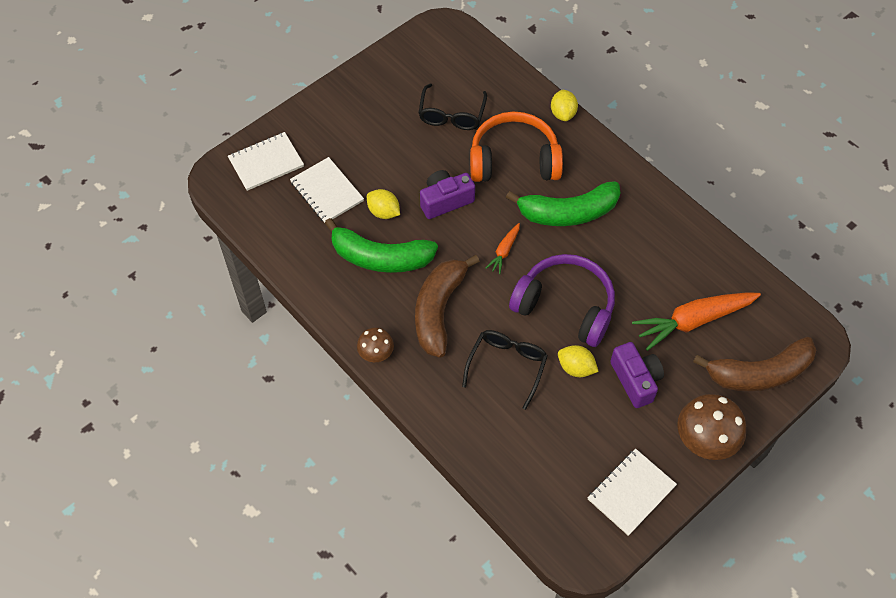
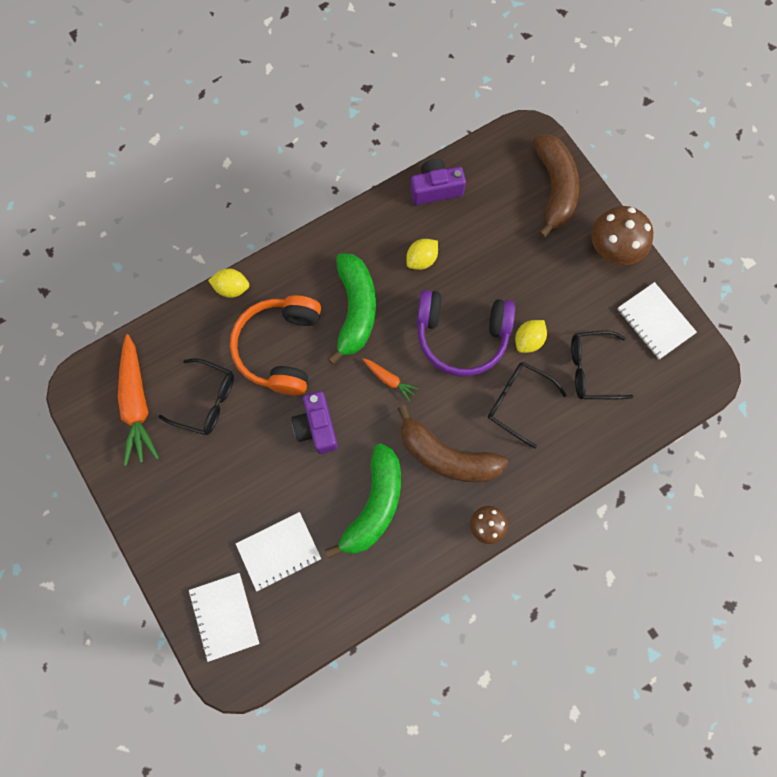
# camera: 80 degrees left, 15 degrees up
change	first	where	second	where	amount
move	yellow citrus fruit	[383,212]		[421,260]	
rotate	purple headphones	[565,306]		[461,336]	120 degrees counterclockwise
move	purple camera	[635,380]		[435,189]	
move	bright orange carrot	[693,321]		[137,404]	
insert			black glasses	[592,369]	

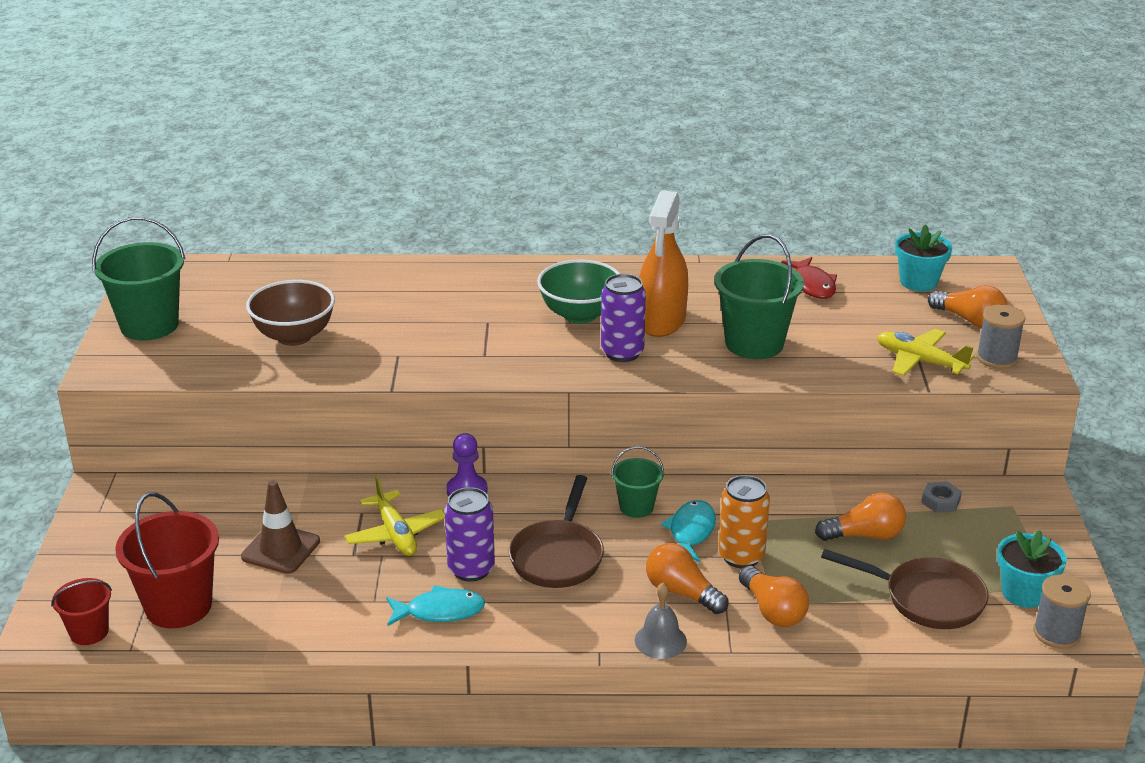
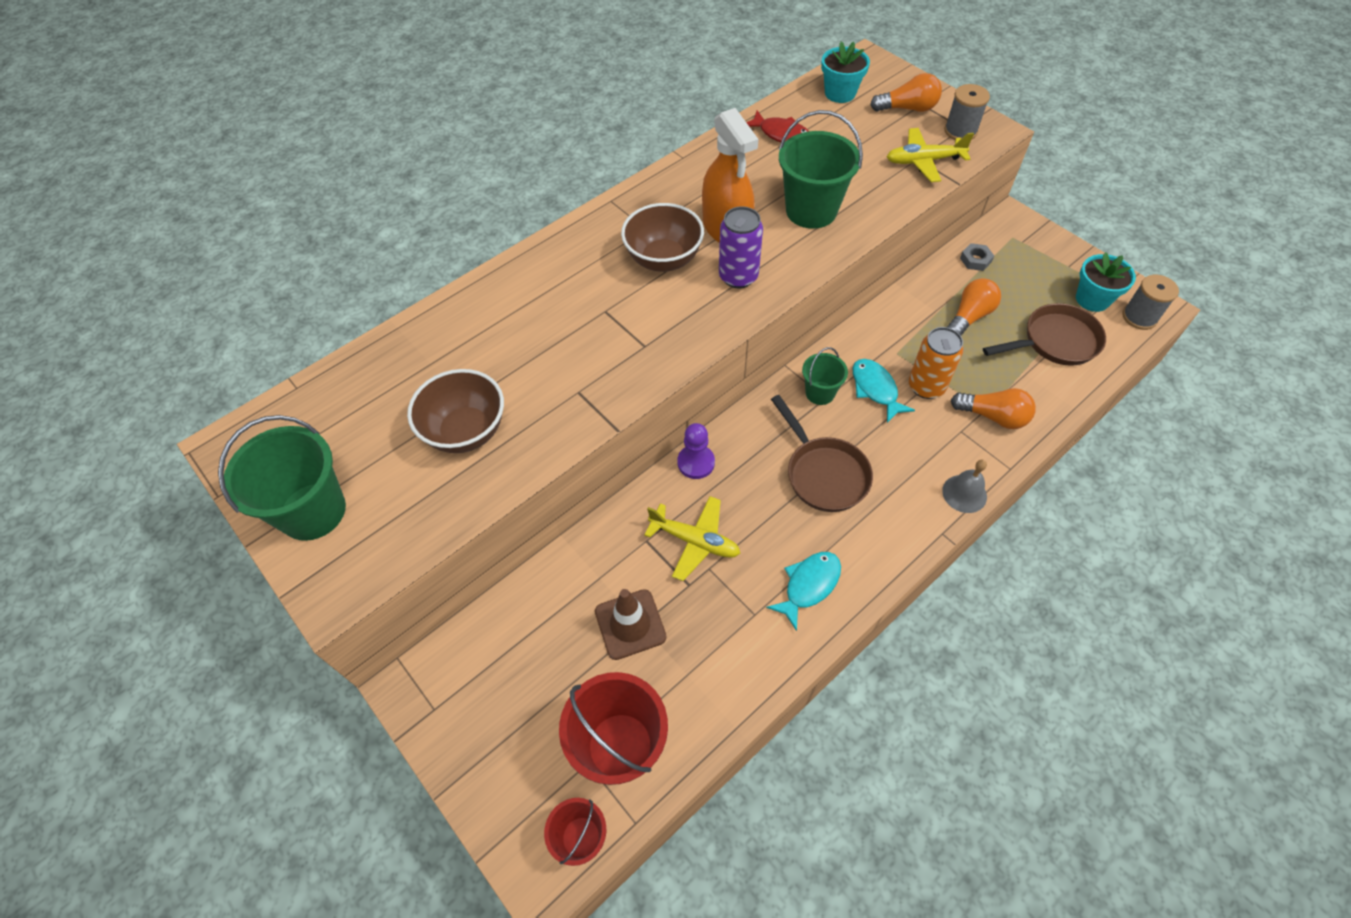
# camera: 40 degrees left, 25 degrees up
change	first	where	second	where	amount
delete	purple soda can	[471,569]			
recolor	leaf-green serving bowl	[580,315]	brown serving bowl	[663,259]	
delete	bright orange light bulb	[682,592]			

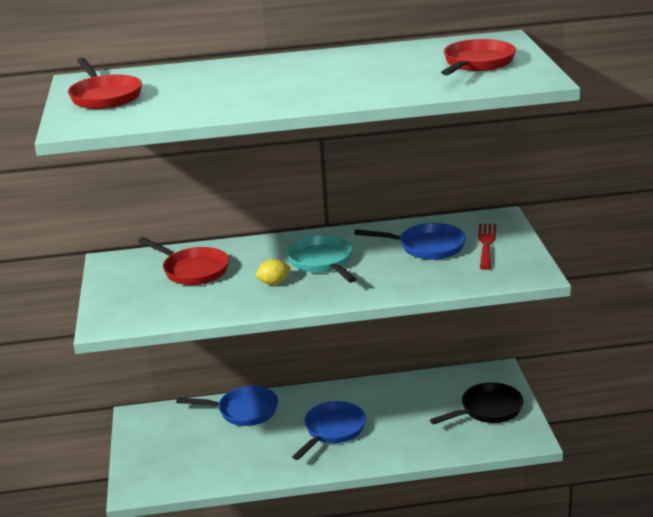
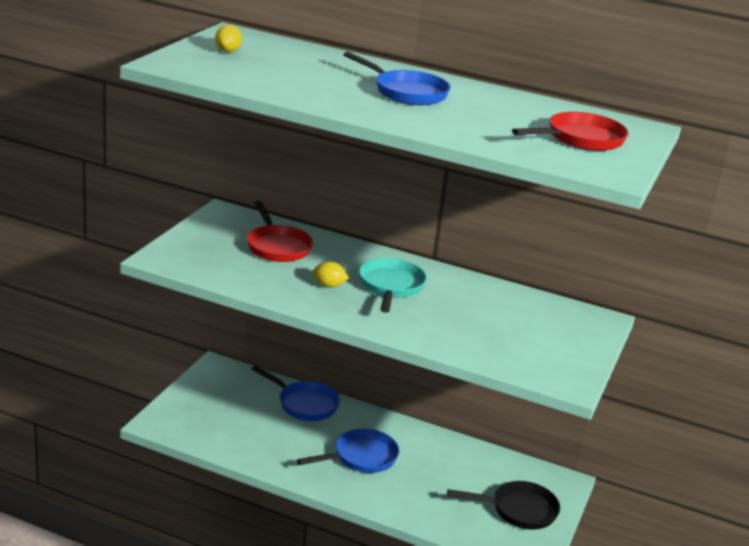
# camera: 25 degrees right, 0 degrees up
change	first	where	second	where	amount
replace	scarlet pan	[105,96]	yellow citrus fruit	[228,51]	
move	blue pan	[427,247]		[406,92]	
delete	scarlet fork	[486,244]			

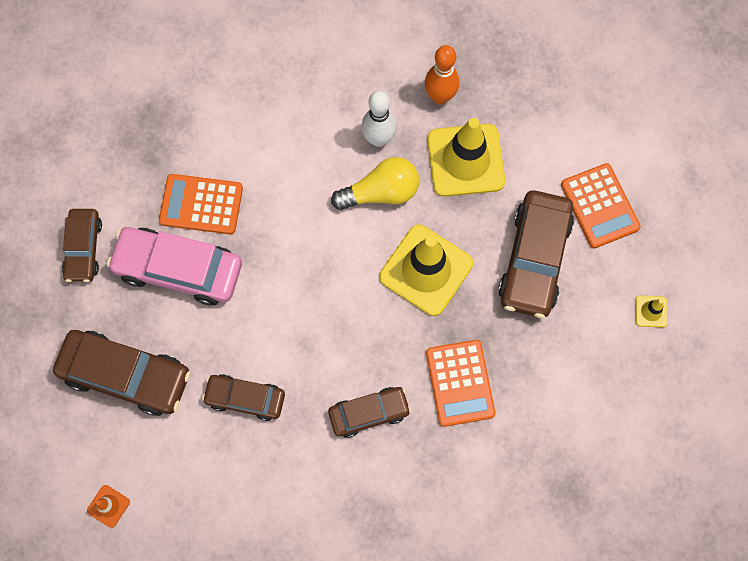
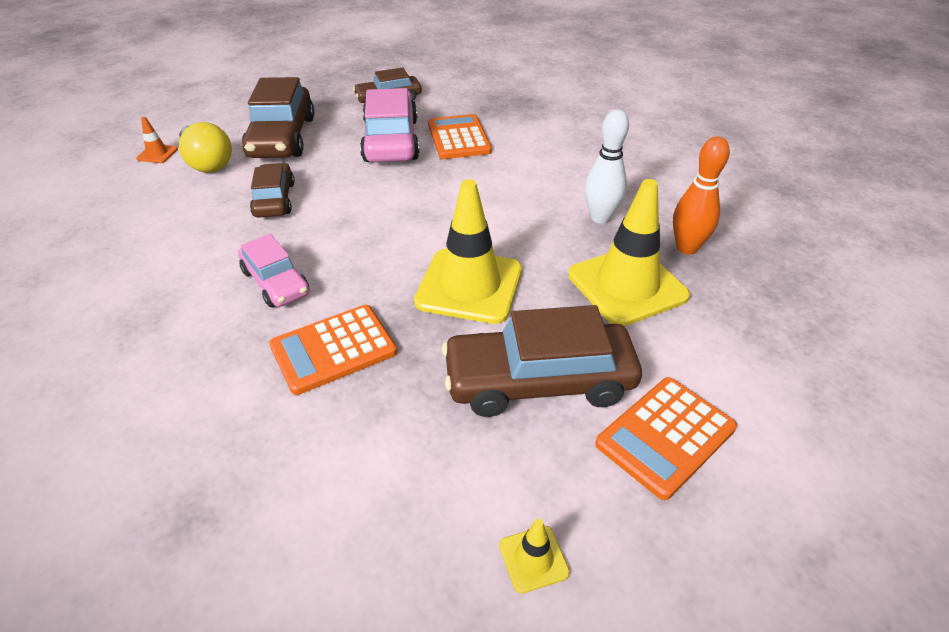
# camera: 70 degrees right, 30 degrees down
change	first	where	second	where	amount
recolor	brown toy car	[369,413]	rose-pink toy car	[275,282]	
move	yellow light bulb	[381,192]		[207,162]	

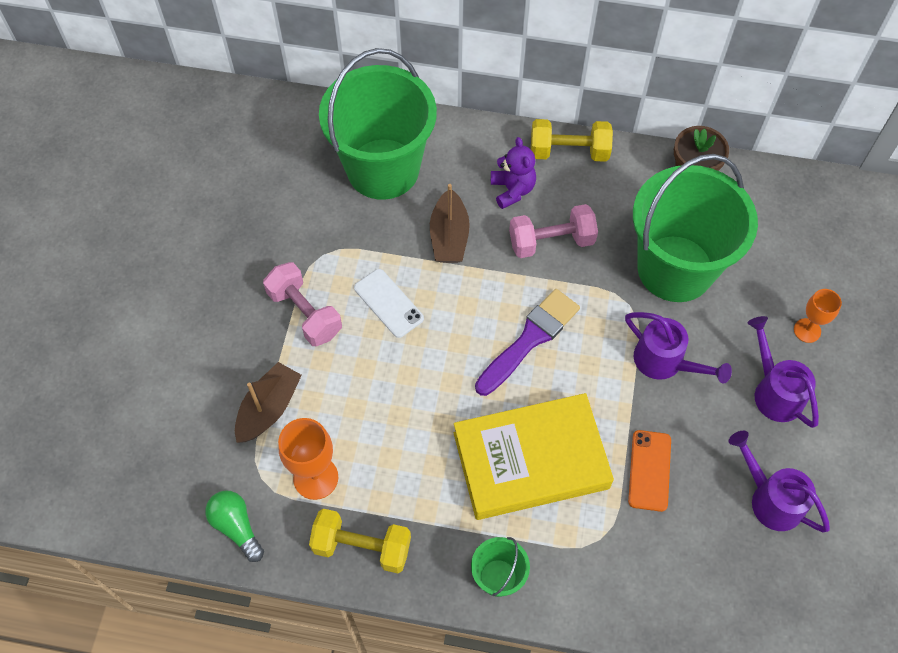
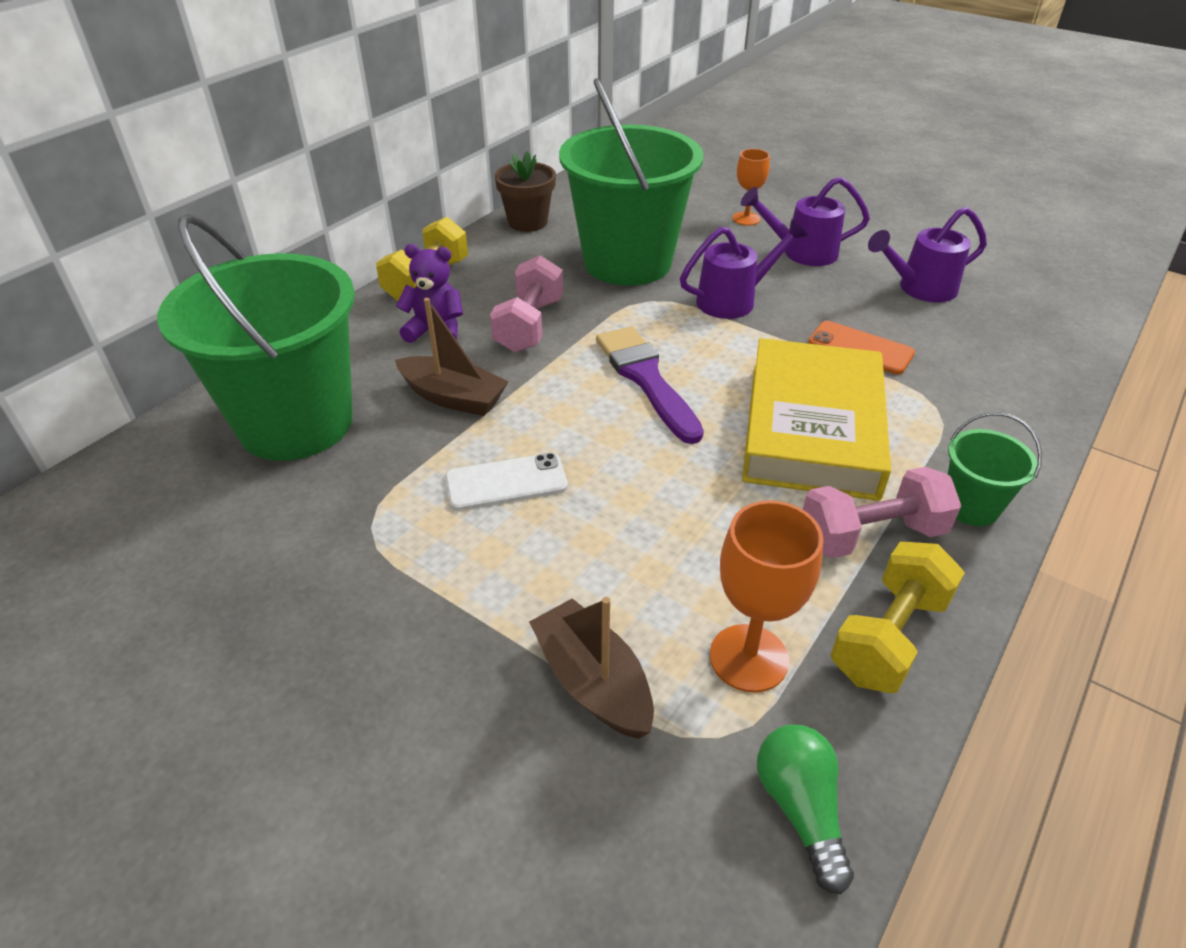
# camera: 65 degrees left, 20 degrees down
change	first	where	second	where	amount
rotate	leaf-green light bulb	[236,527]		[800,809]	90 degrees clockwise
move	rose-pink free weight	[305,313]		[871,535]	

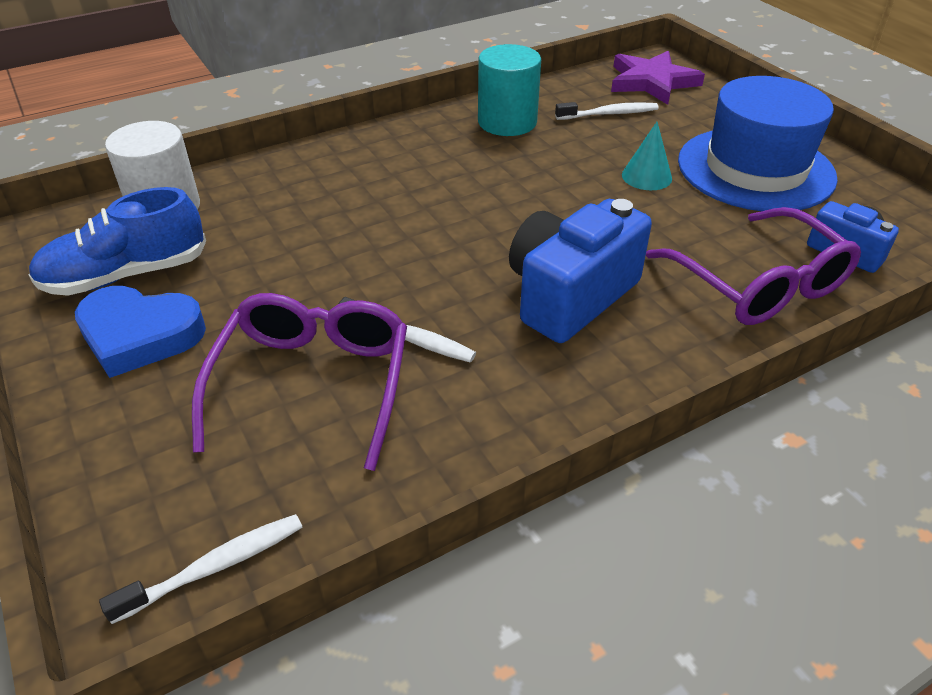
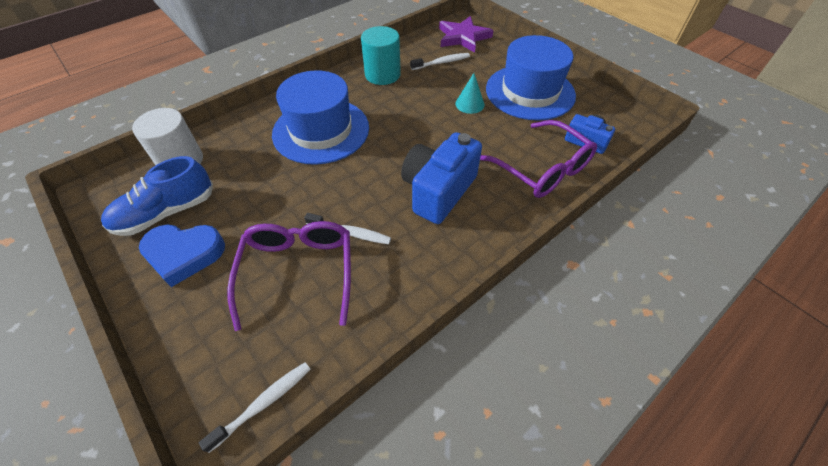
# camera: 10 degrees left, 10 degrees up
change	first	where	second	where	amount
insert			blue hat	[321,130]	

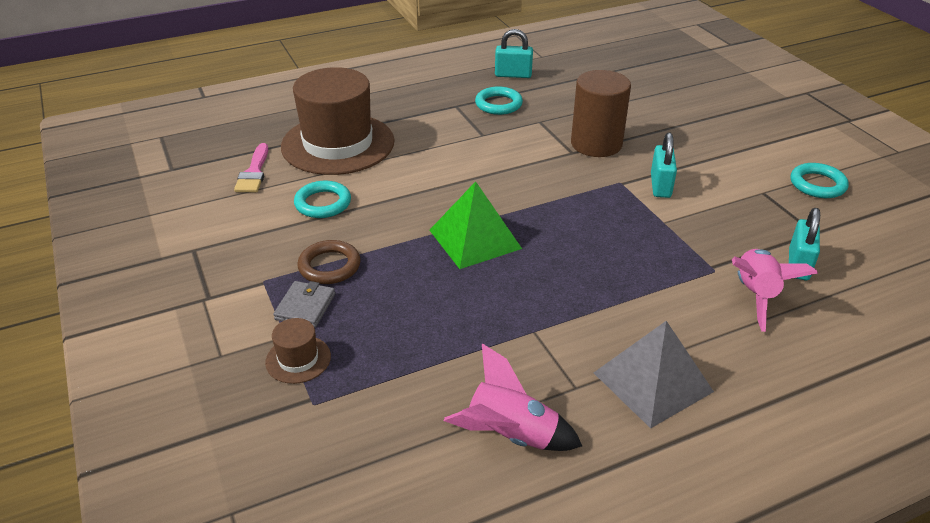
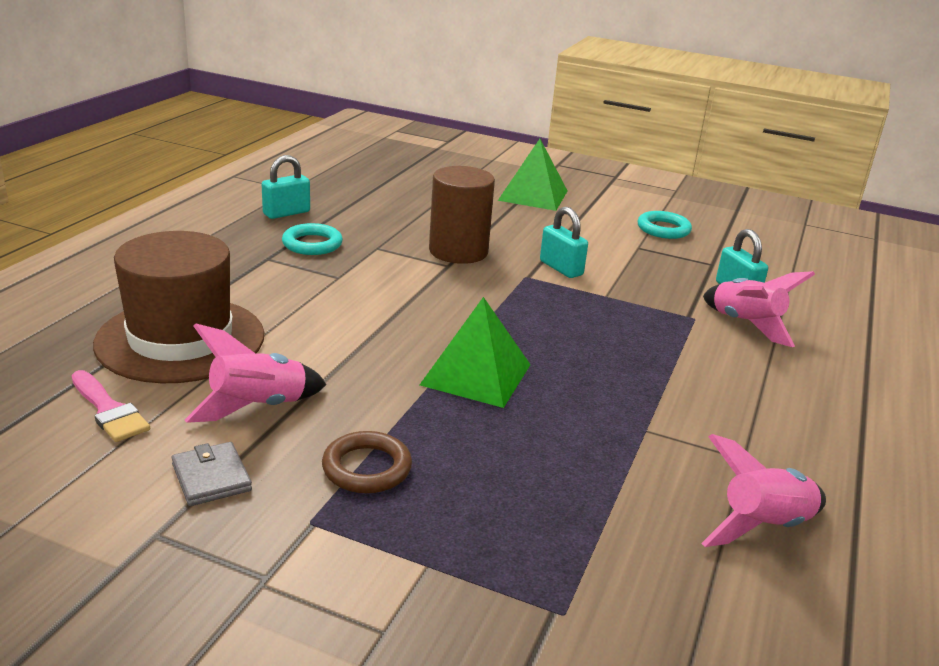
# camera: 45 degrees left, 10 degrees down
change	first	where	second	where	amount
delete	brown hat	[298,359]			
move	grey card wallet	[305,307]		[211,477]	
replace	turquoise hoop	[323,203]	rose-pink toy rocket	[258,407]	
delete	grey pyramid shape	[652,382]			
insert			leaf-green pyramid shape	[533,195]	

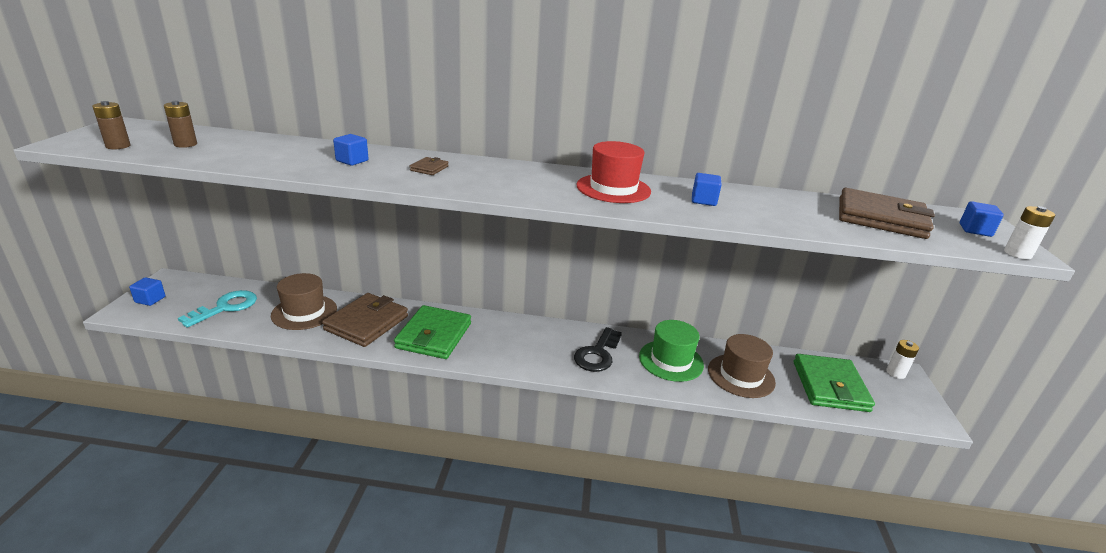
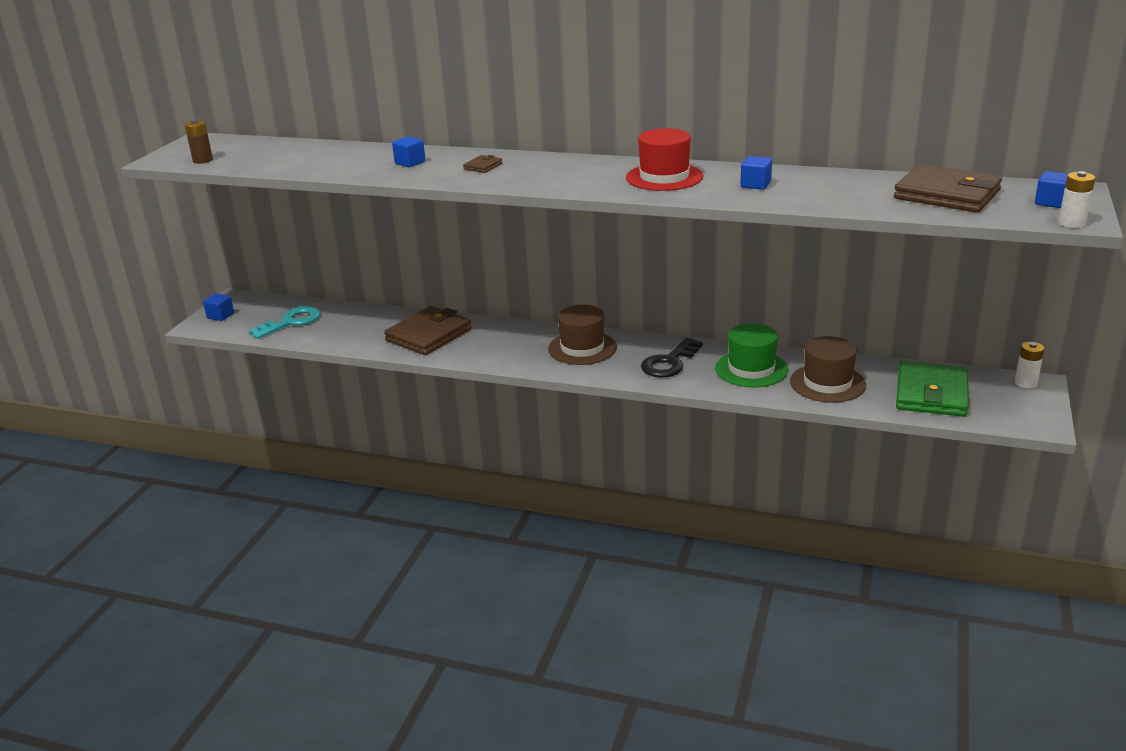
# camera: 15 degrees right, 0 degrees up
change	first	where	second	where	amount
delete	brown battery	[185,144]			
move	brown hat	[304,312]		[582,348]	
delete	leaf-green card wallet	[434,336]			

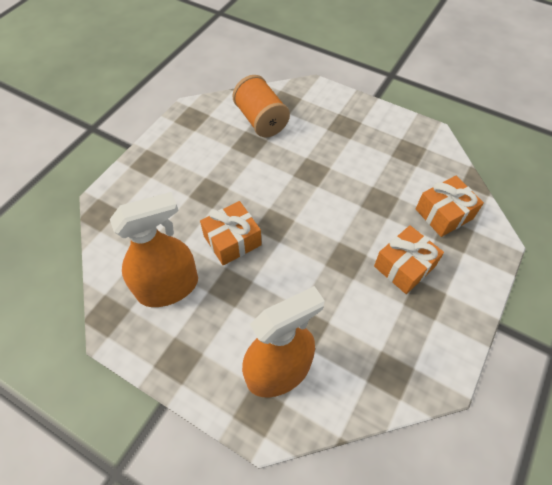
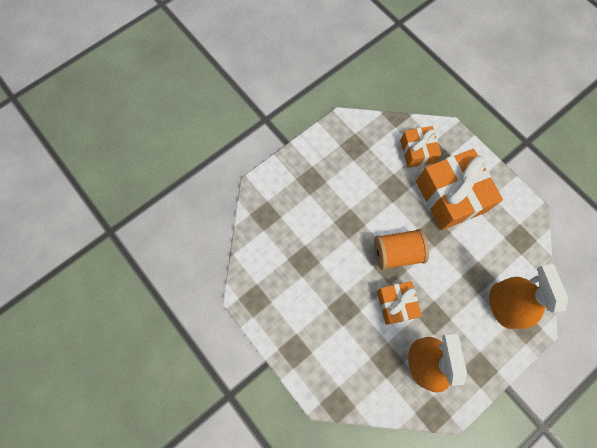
# camera: 70 degrees left, 15 degrees up
change	first	where	second	where	amount
move	bright orange reel of thread	[261,120]		[396,253]	
resize	bright orange wrapped gift	[404,266]		[451,196]	x1.76

